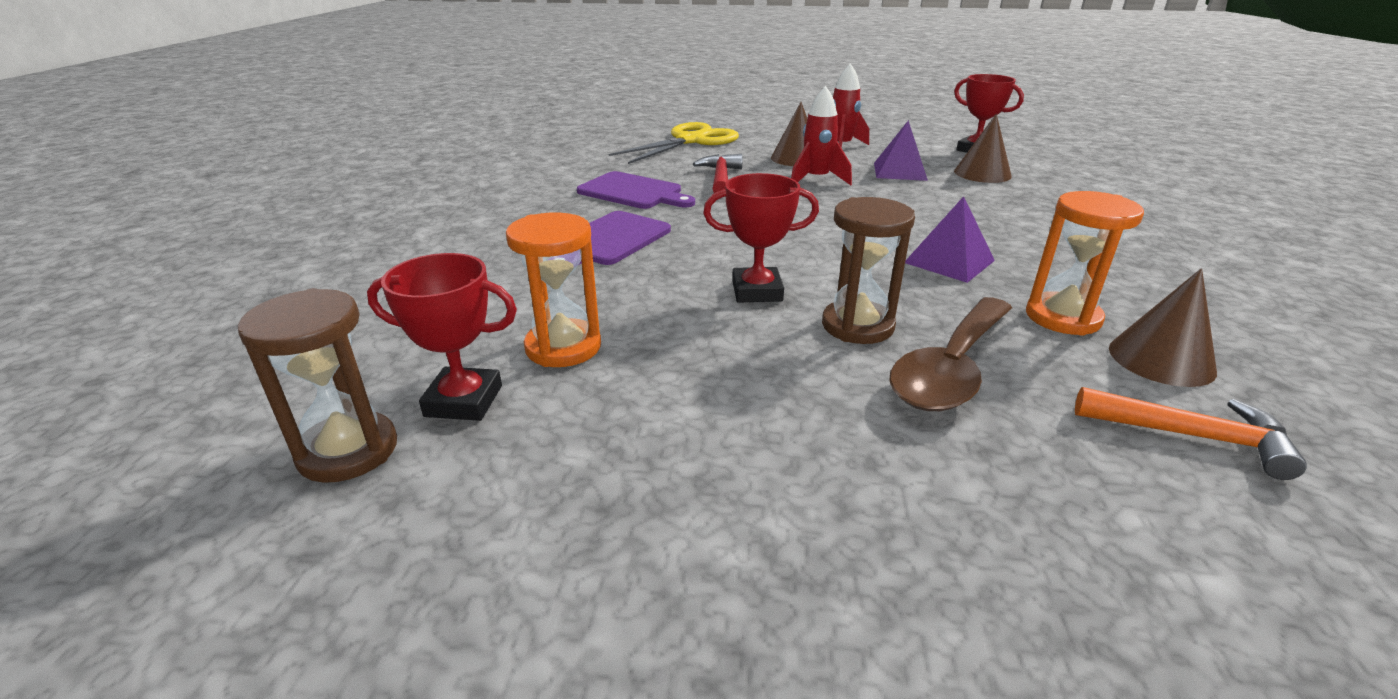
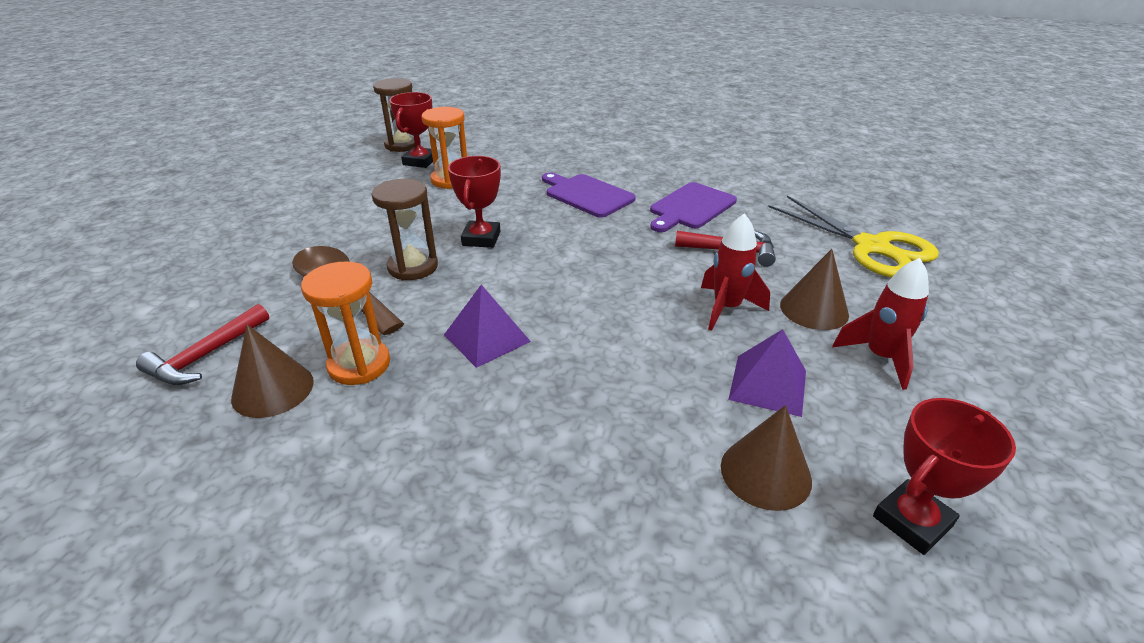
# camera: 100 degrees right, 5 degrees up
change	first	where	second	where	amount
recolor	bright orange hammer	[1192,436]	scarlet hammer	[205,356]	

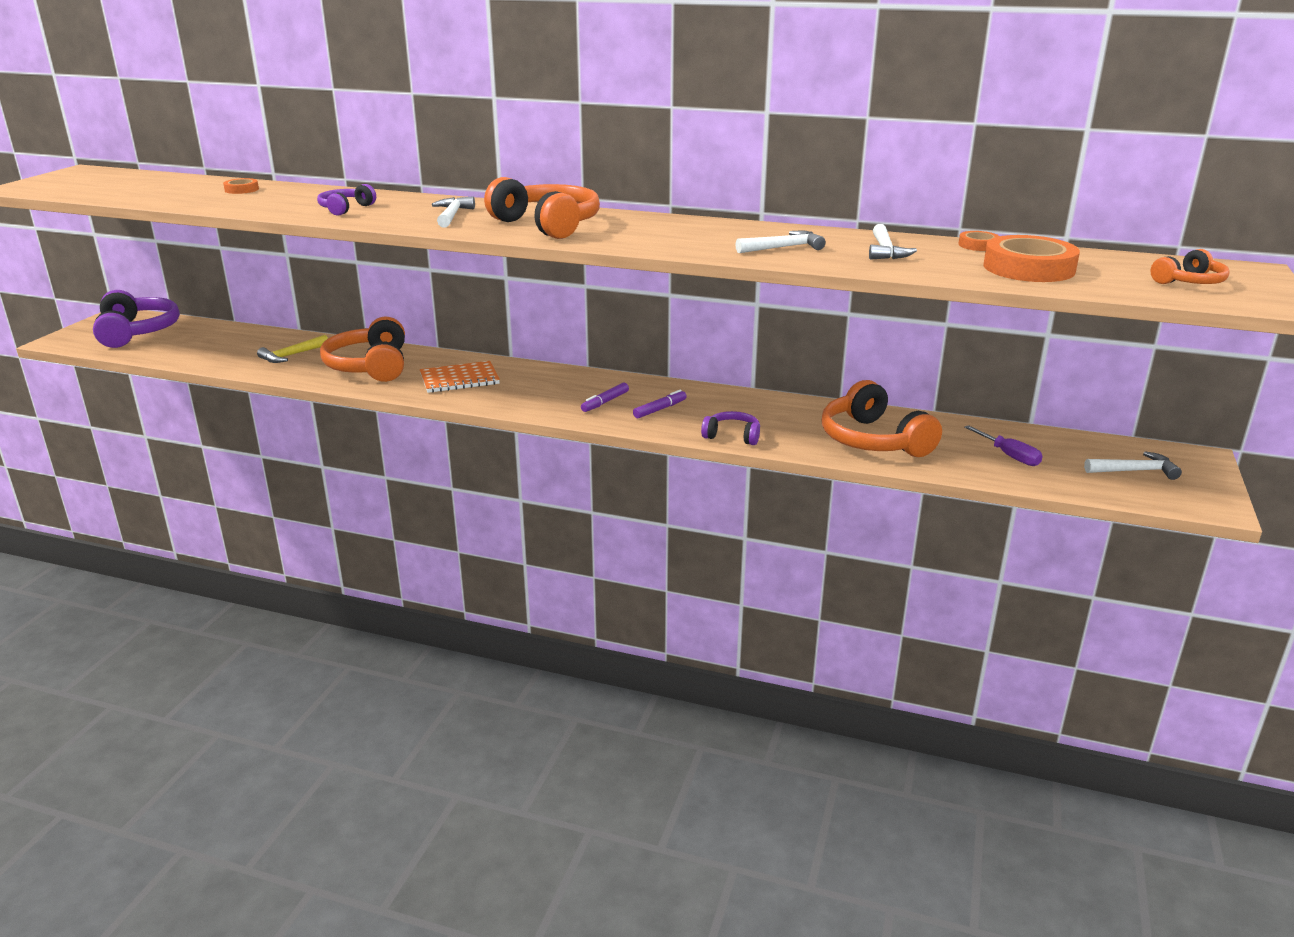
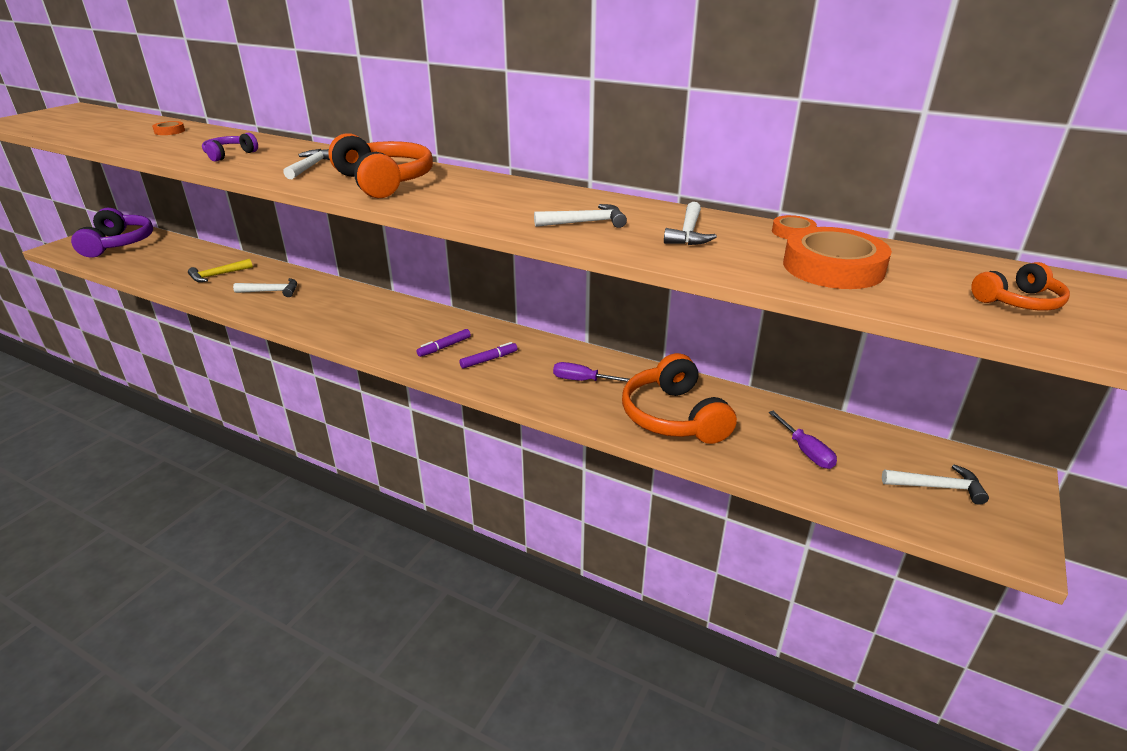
# camera: 10 degrees right, 5 degrees up
change	first	where	second	where	amount
replace	bright orange headphones	[370,366]	white hammer	[271,291]	
delete	bright orange notepad	[459,379]			
delete	purple headphones	[732,436]			
insert			purple flat screwdriver	[583,380]	

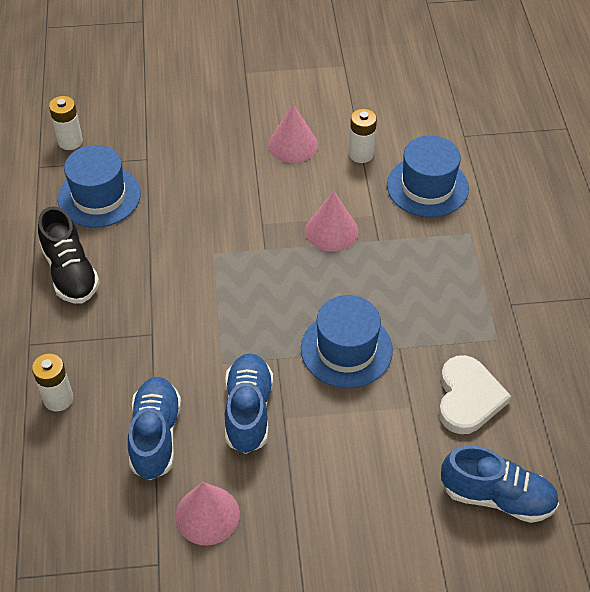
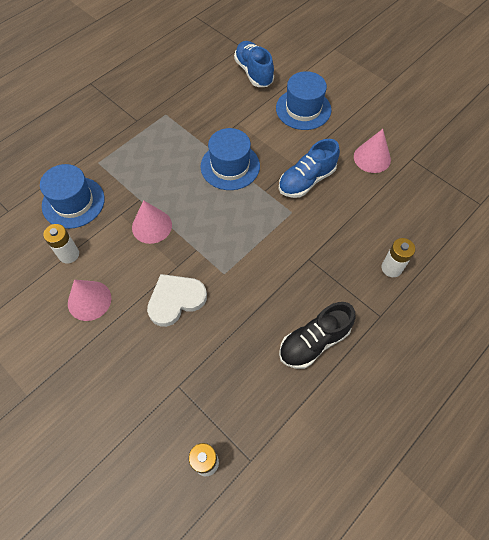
# camera: 130 degrees left, 10 degrees up
change	first	where	second	where	amount
rotate	black sneaker	[70,272]		[314,342]	150 degrees counterclockwise
move	blue hat	[99,196]		[303,109]	
delete	blue sneaker	[155,436]			
move	white love heart	[468,398]		[176,300]	

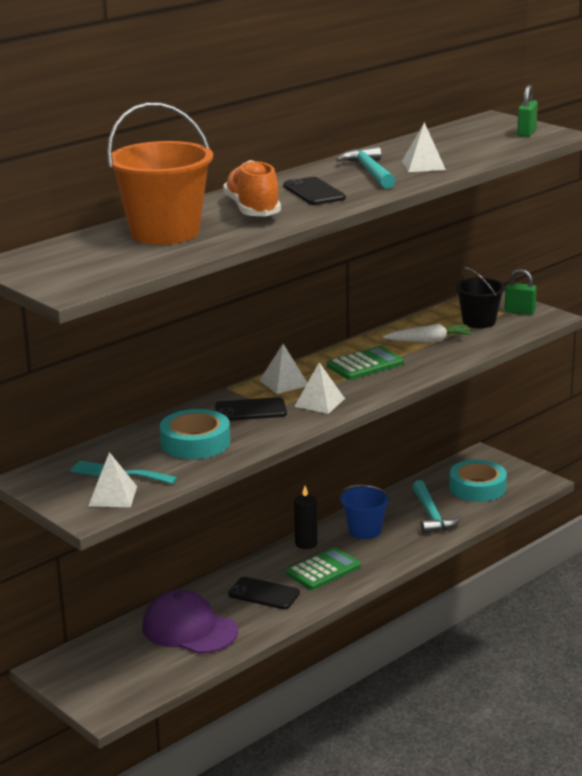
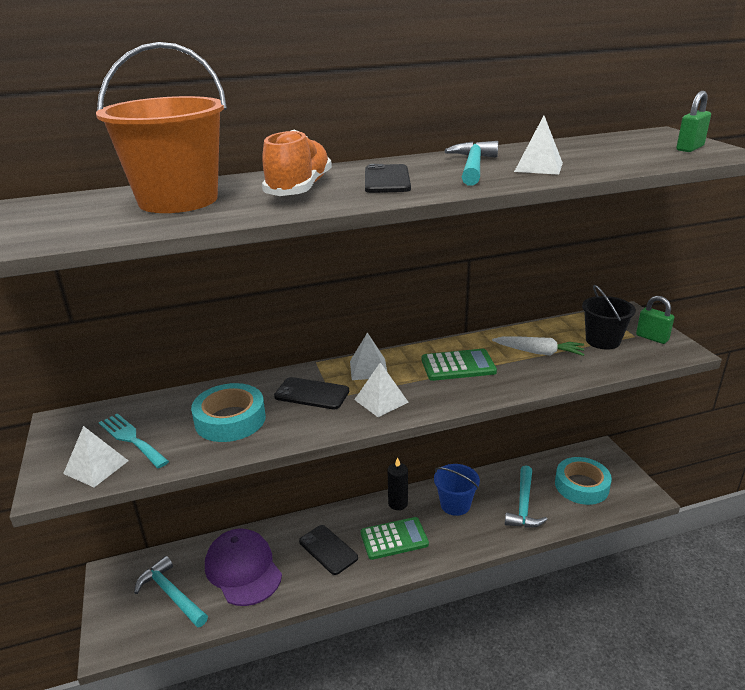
# camera: 25 degrees right, 5 degrees up
change	first	where	second	where	amount
insert			turquoise hammer	[171,594]	

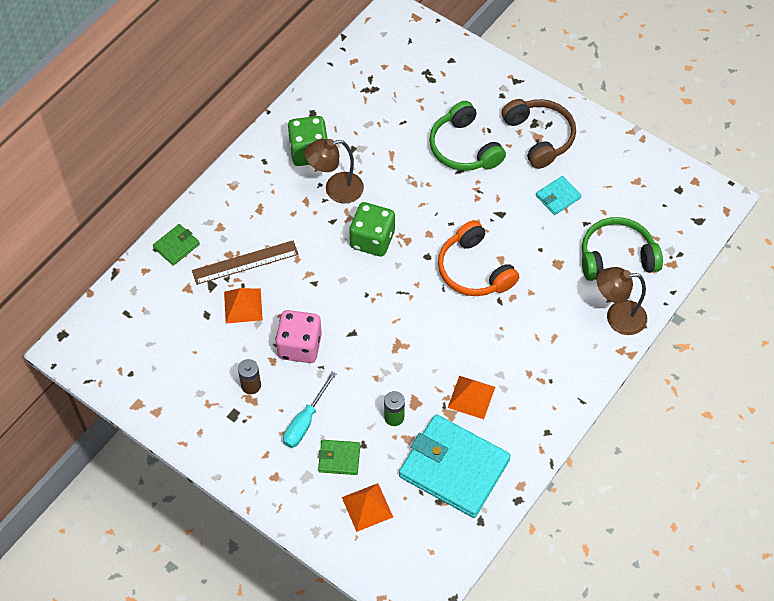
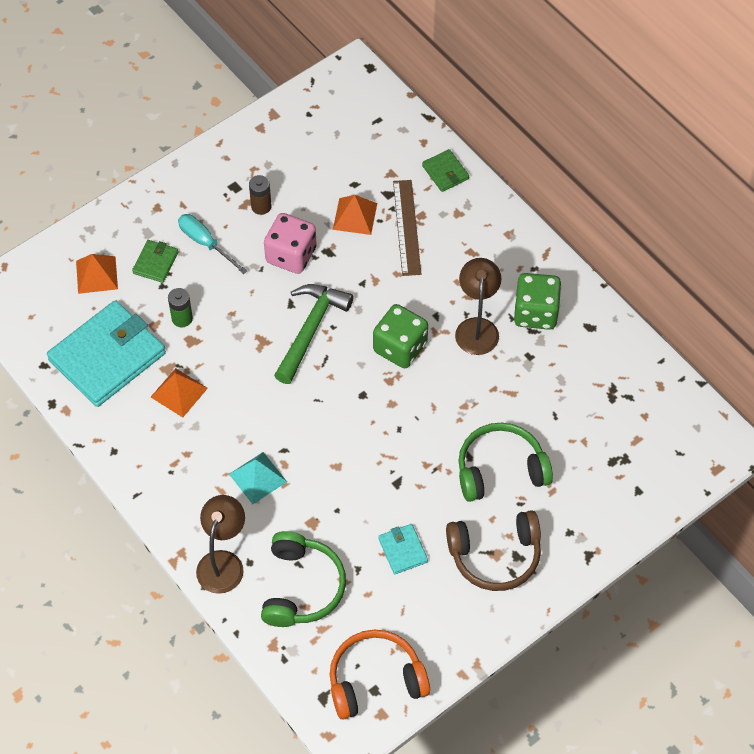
# camera: 105 degrees right, 0 degrees up
change	first	where	second	where	amount
move	bright orange headphones	[474,270]		[375,680]	
insert			turquoise pyramid shape	[258,478]	
insert			leaf-green hammer	[310,330]	

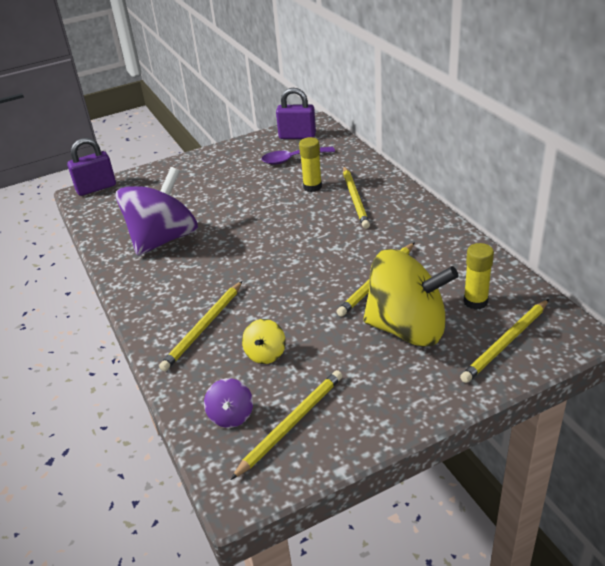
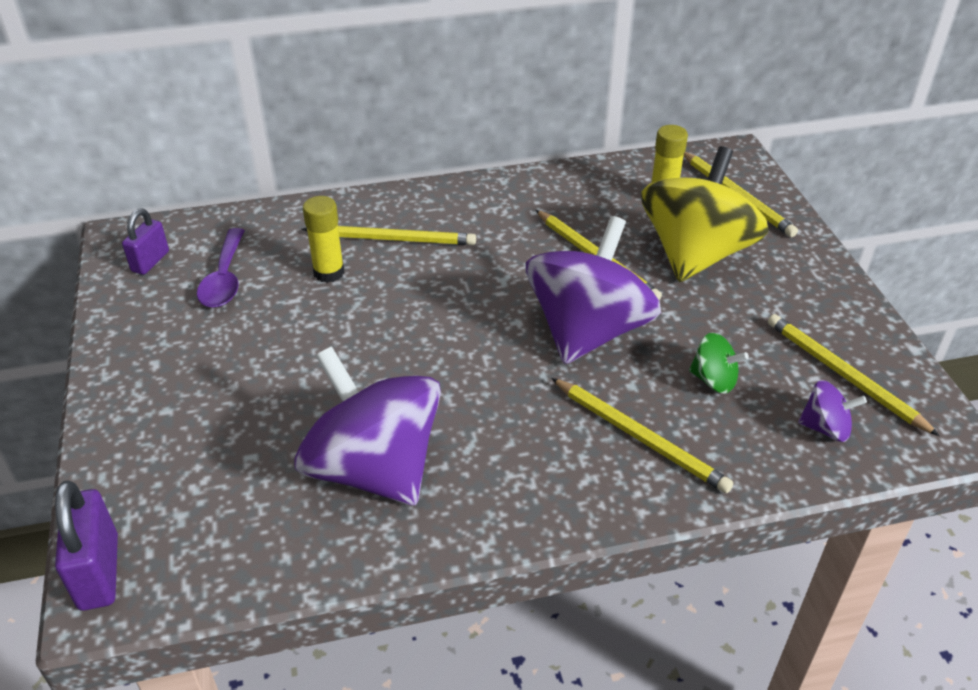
# camera: 80 degrees left, 5 degrees up
change	first	where	second	where	amount
recolor	yellow toy top	[265,354]	leaf-green toy top	[714,380]	
resize	purple padlock	[297,136]		[150,261]	x0.66
insert			purple toy top	[588,331]	

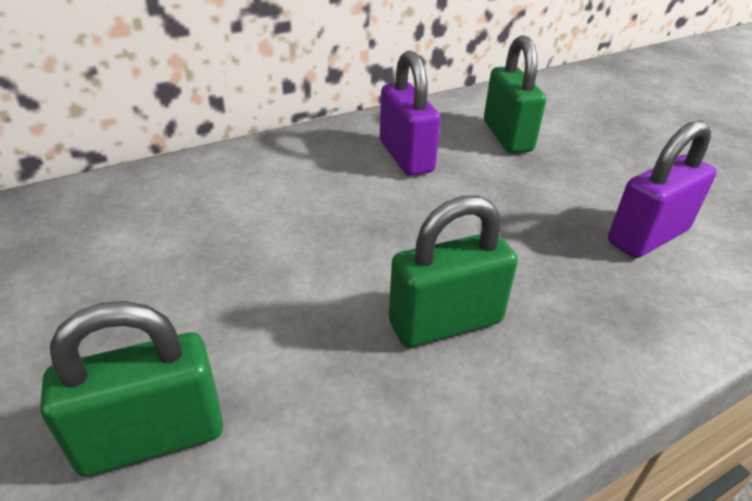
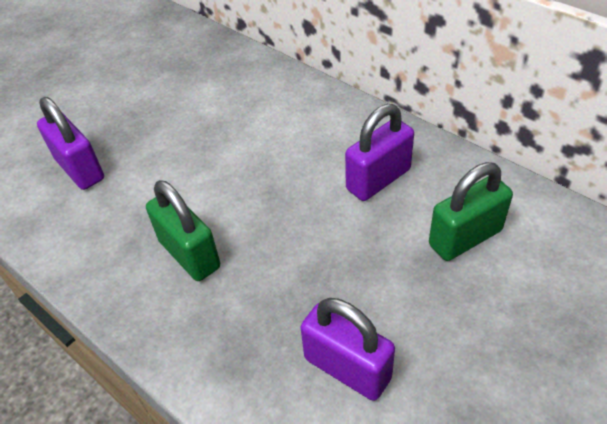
# camera: 75 degrees right, 10 degrees up
change	first	where	second	where	amount
recolor	leaf-green padlock	[152,437]	purple padlock	[80,169]	

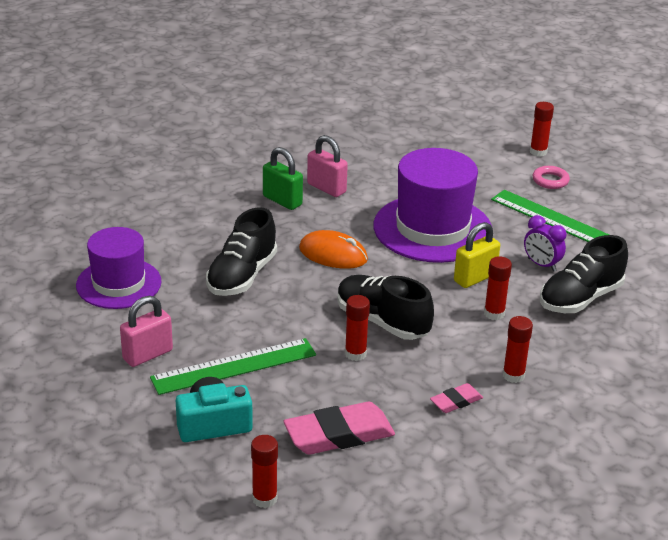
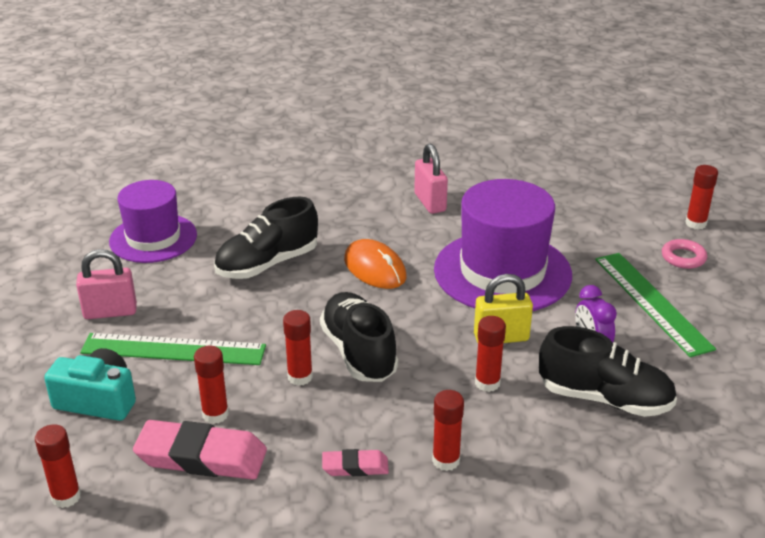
# camera: 30 degrees right, 0 degrees up
change	first	where	second	where	amount
delete	leaf-green padlock	[282,201]			
rotate	black sneaker	[580,298]		[604,398]	150 degrees counterclockwise
insert			scarlet glue	[215,414]	

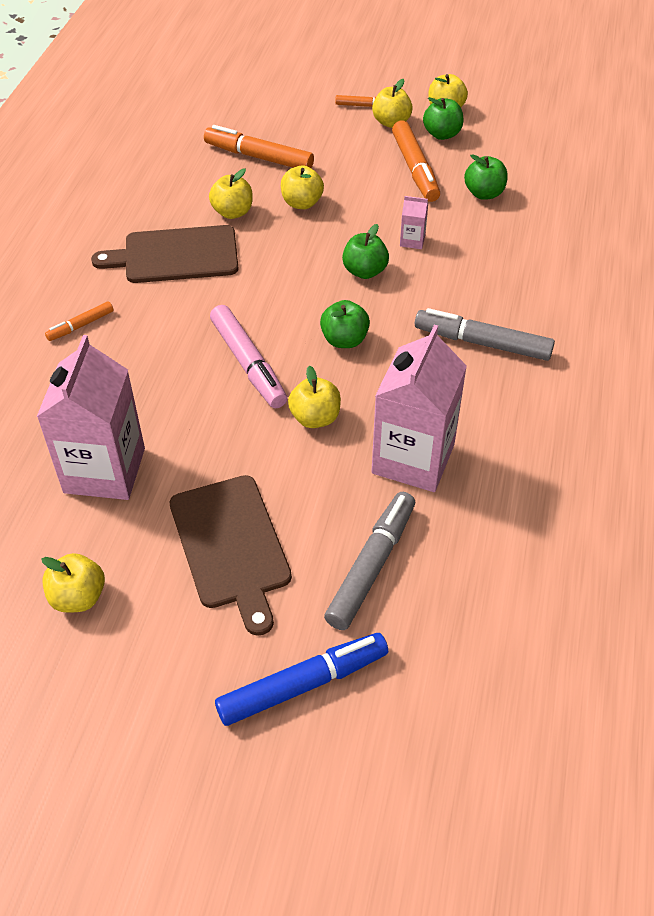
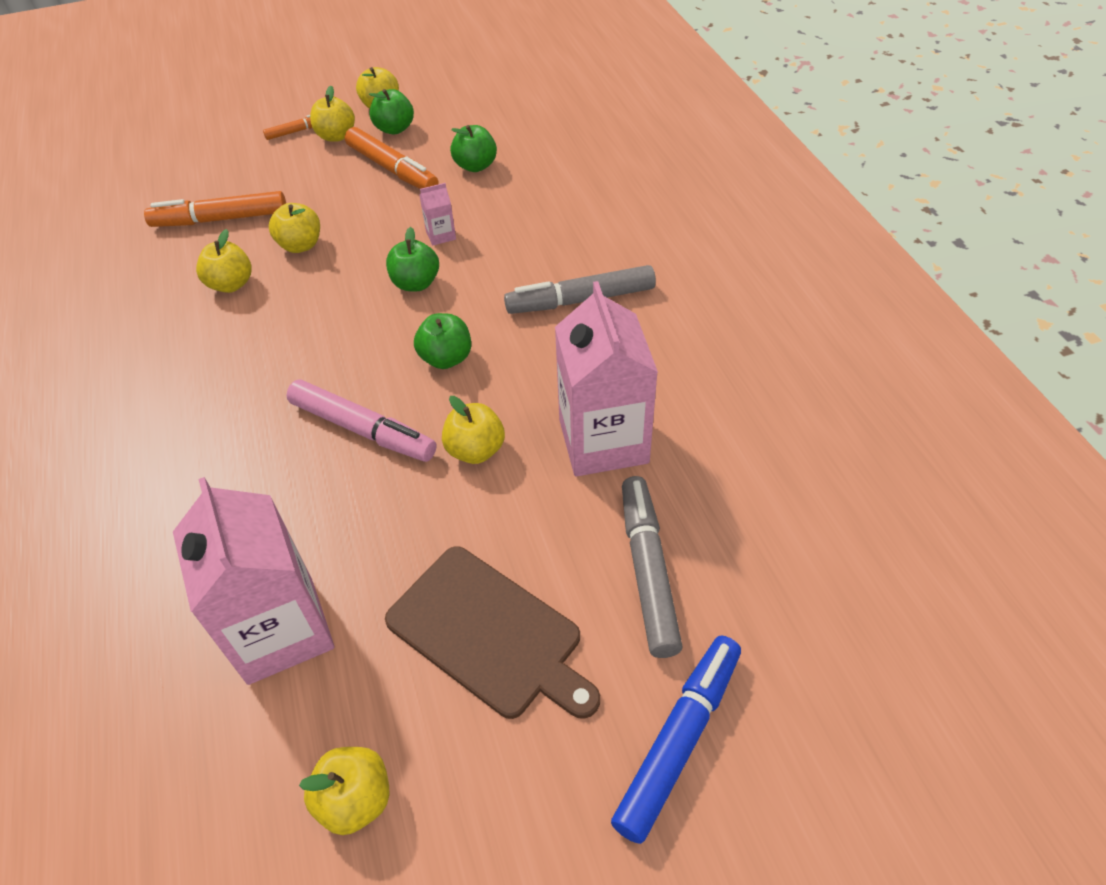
# camera: 30 degrees left, 0 degrees up
change	first	where	second	where	amount
delete	bright orange marker pen	[81,326]			
delete	brown cutting board	[176,255]			

